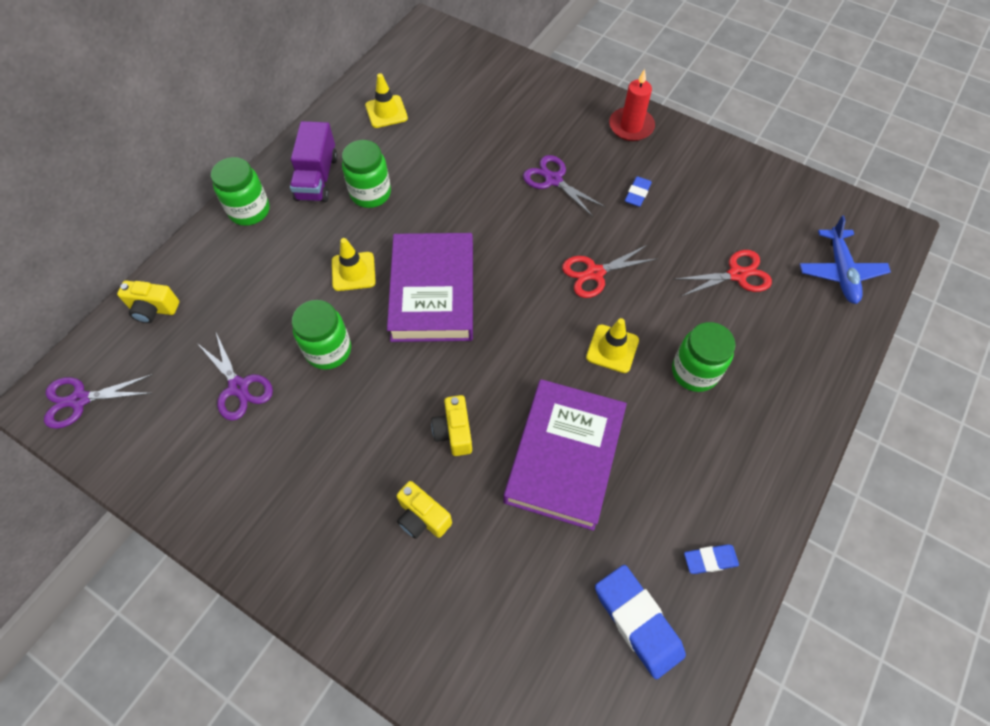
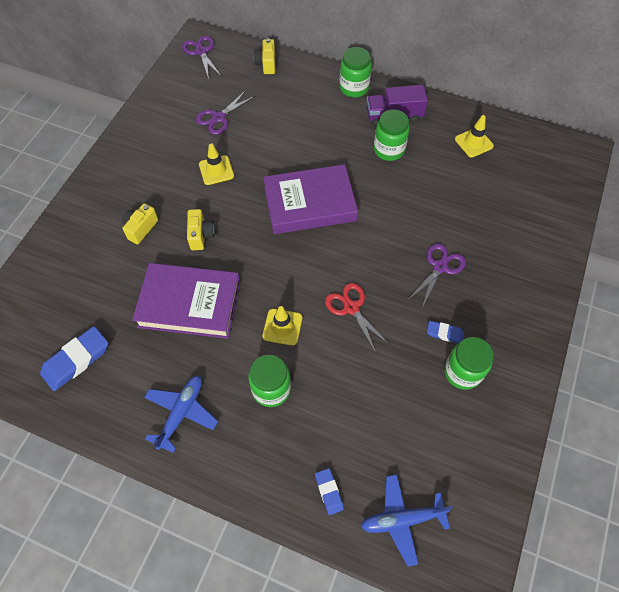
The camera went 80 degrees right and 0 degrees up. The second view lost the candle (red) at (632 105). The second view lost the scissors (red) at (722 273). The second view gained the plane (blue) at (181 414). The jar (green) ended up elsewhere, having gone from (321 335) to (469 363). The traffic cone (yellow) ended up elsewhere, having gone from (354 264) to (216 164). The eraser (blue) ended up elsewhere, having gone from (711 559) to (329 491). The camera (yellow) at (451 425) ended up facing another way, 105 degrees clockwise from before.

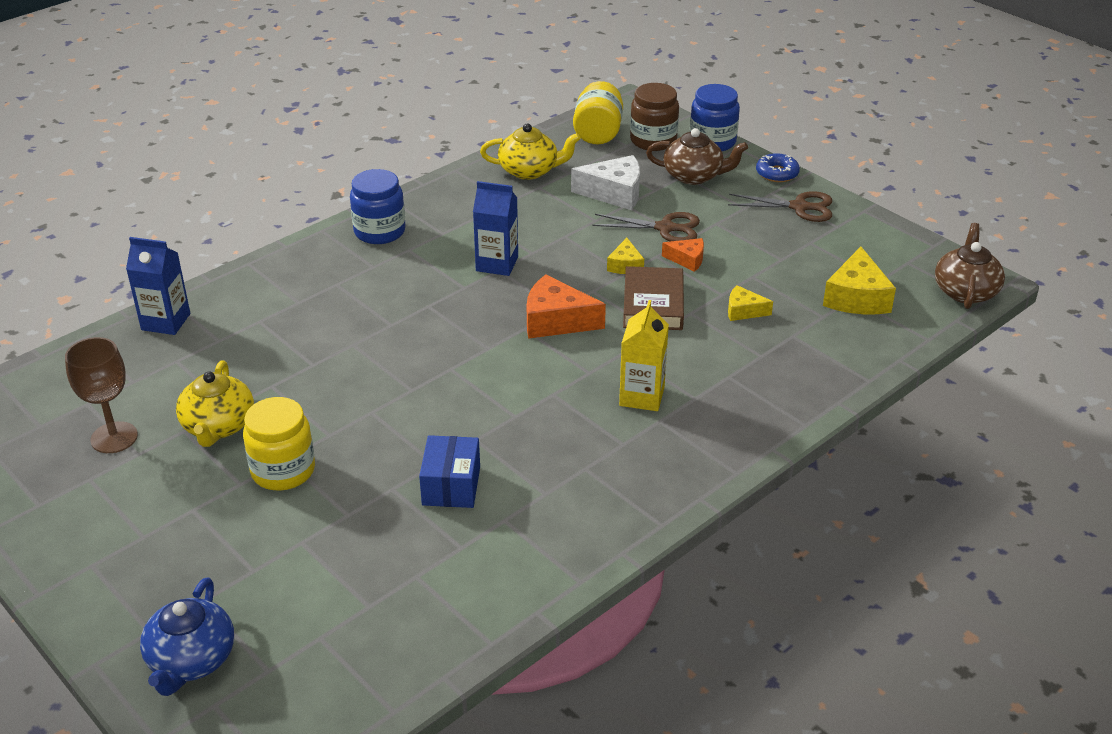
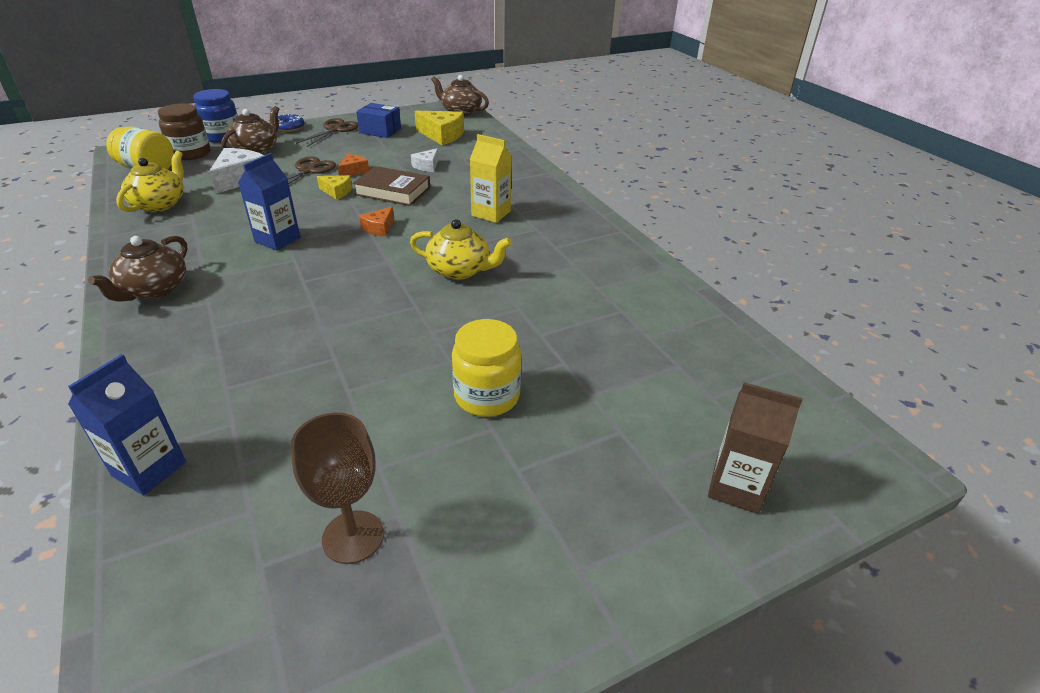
The camera went 75 degrees left and 0 degrees up. The teapot (yellow) ended up elsewhere, having gone from (215 403) to (461 249). The box (blue) ended up elsewhere, having gone from (449 471) to (378 120). Where the teapot (blue) stood at (187 636), the carton (brown) came to stand at (755 448). Where the jar (blue) stood at (378 206), the teapot (brown) came to stand at (138 269). What was the cheese (yellow) at (750 303) turned into the cheese (white) at (425 160). The size of the cheese (orange) at (566 307) changed by a factor of 0.56.

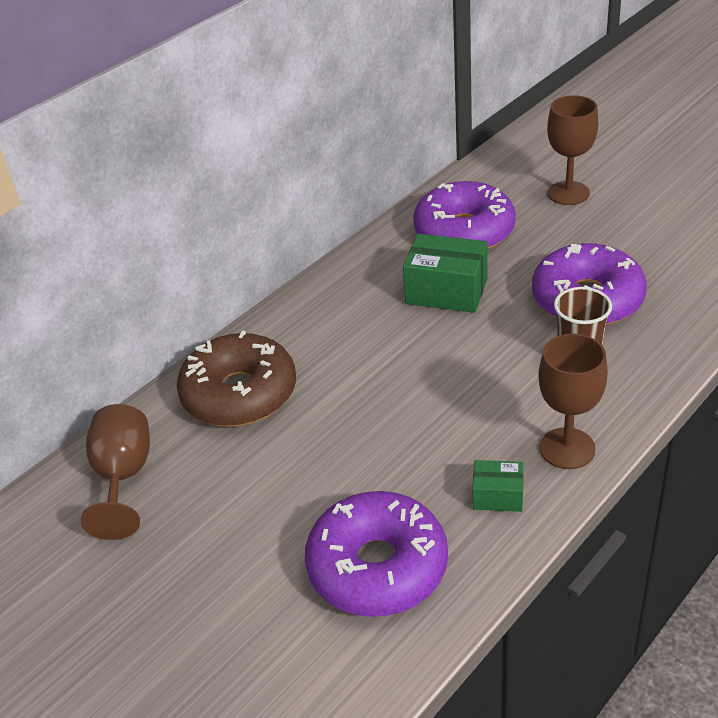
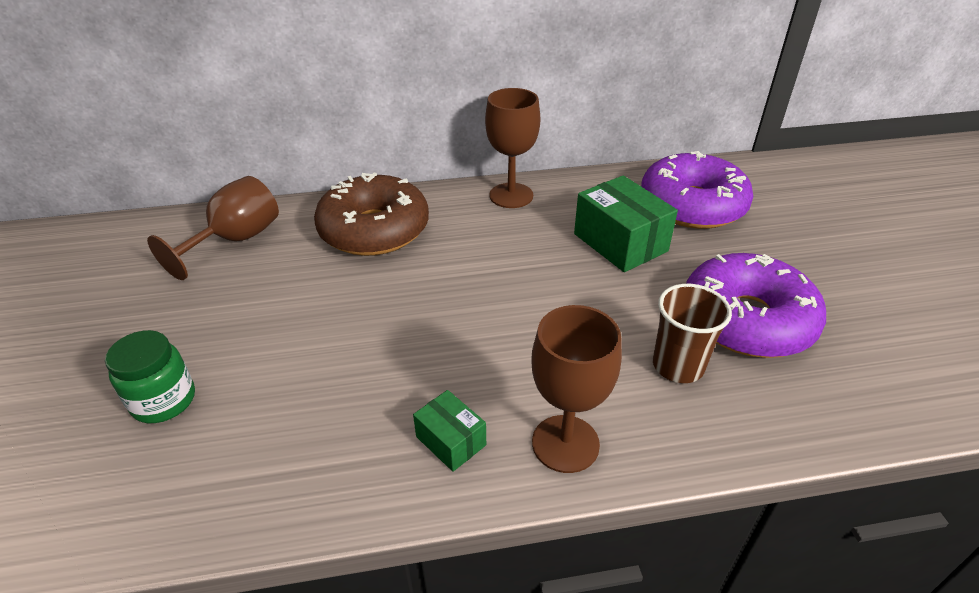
The camera went 35 degrees right and 0 degrees up. The second view lost the donut (purple) at (376 554). The second view gained the jar (green) at (150 376). The goblet (brown) ended up elsewhere, having gone from (572 150) to (512 148).

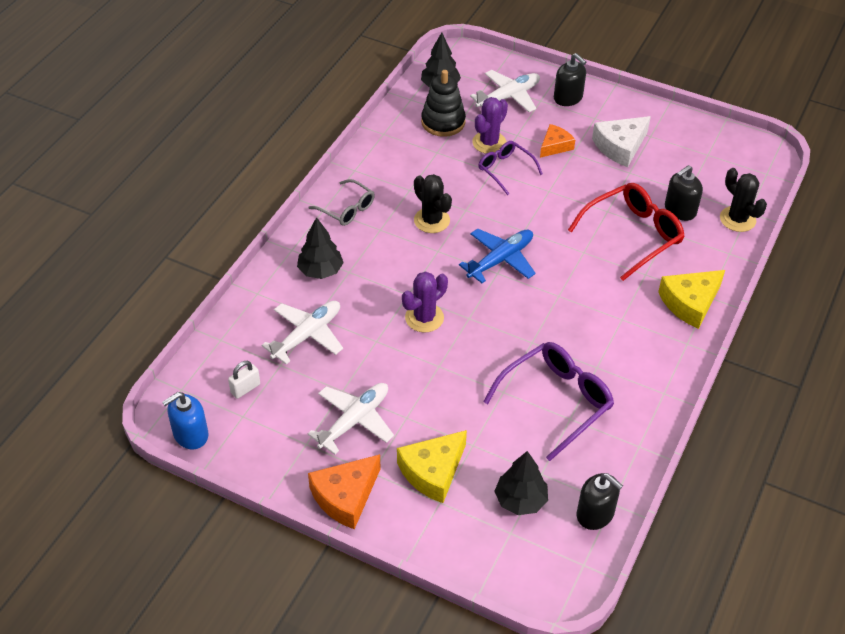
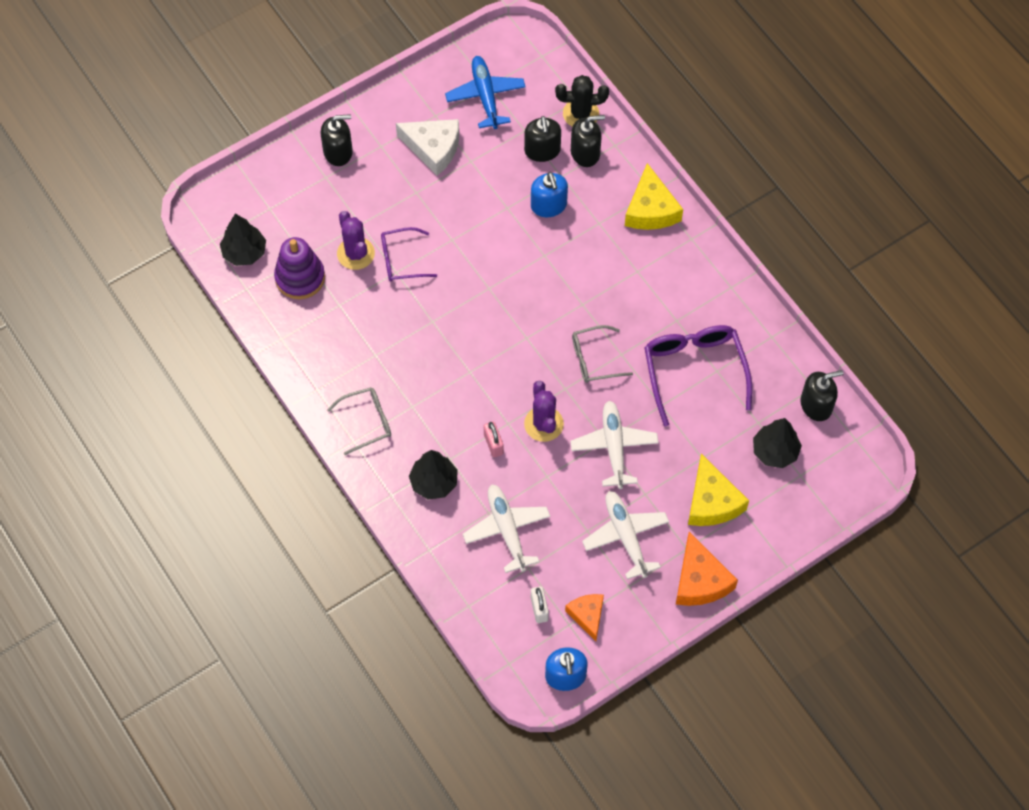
The camera went 60 degrees left and 15 degrees up. The second view lost the cactus (black) at (433 203). The second view gained the padlock (pink) at (494 439). The second view gained the soap dispenser (black) at (588 141). The second view gained the glasses (grey) at (602 354). The plane (blue) ended up elsewhere, having gone from (497 256) to (485 92). The plane (white) ended up elsewhere, having gone from (505 91) to (614 445). The cheese (orange) ended up elsewhere, having gone from (557 141) to (584 617). Where the glasses (red) stood at (626 232), the soap dispenser (blue) came to stand at (549 194). What was the stacking toy (black) at (443 103) turned into the stacking toy (purple) at (299 268). The cheese (white) at (621 141) ended up facing another way, 60 degrees counterclockwise from before.

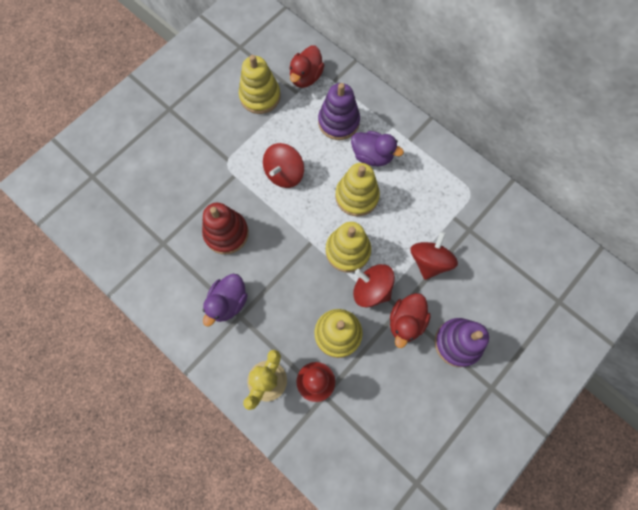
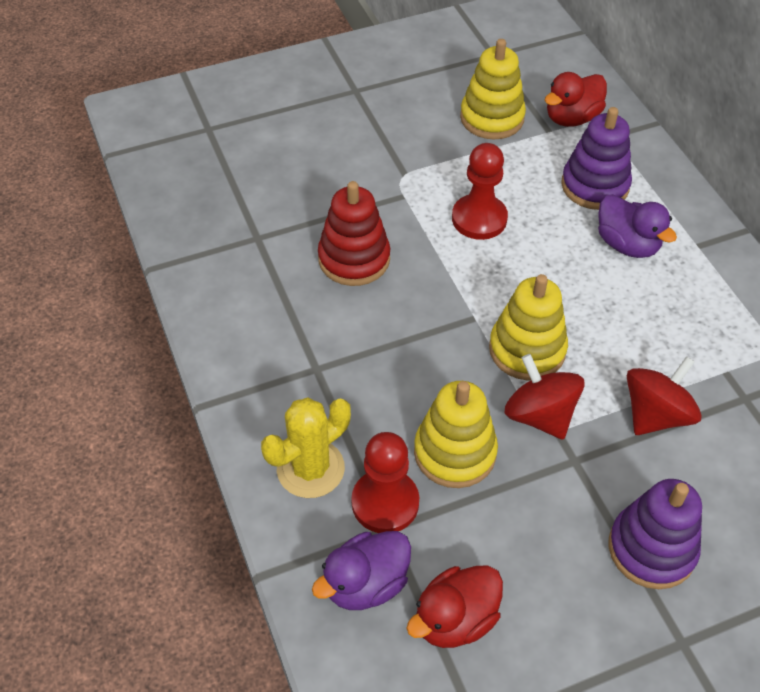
The camera went 25 degrees right and 20 degrees down. The second view lost the stacking toy (yellow) at (357 189). The duck (purple) ended up elsewhere, having gone from (225 300) to (361 570). The duck (red) ended up elsewhere, having gone from (410 320) to (454 606). Where the spinning top (red) stood at (283 165), the pawn (red) came to stand at (480 191).

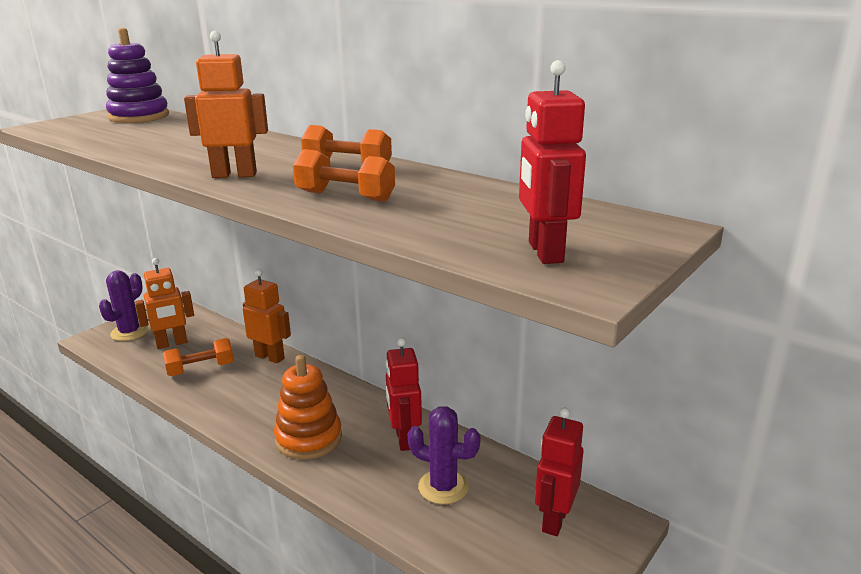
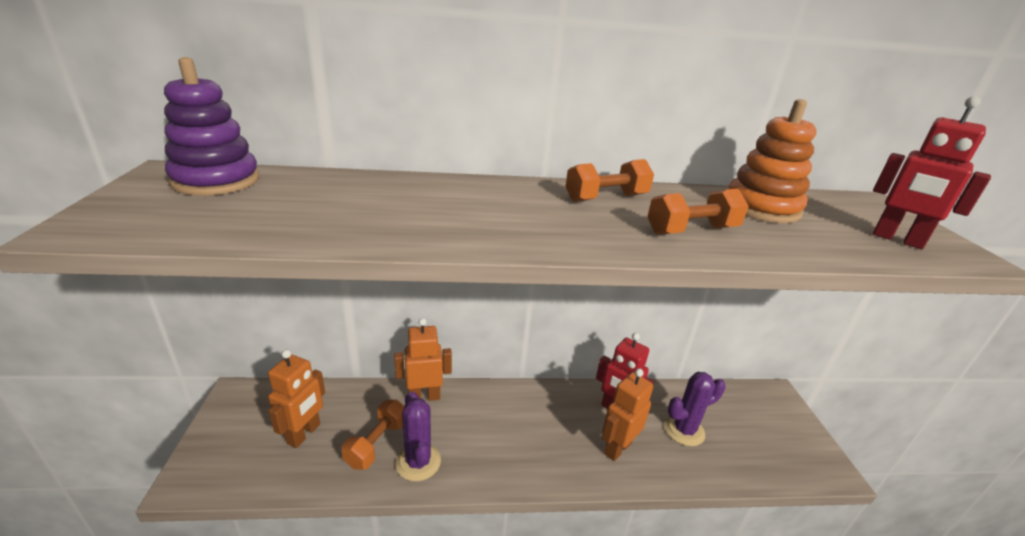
The camera went 45 degrees left and 5 degrees up. The second view lost the robot (red) at (559 471). The cactus (purple) ended up elsewhere, having gone from (123 306) to (418 436). The robot (orange) ended up elsewhere, having gone from (226 104) to (628 414). The stacking toy (orange) ended up elsewhere, having gone from (308 407) to (772 161).

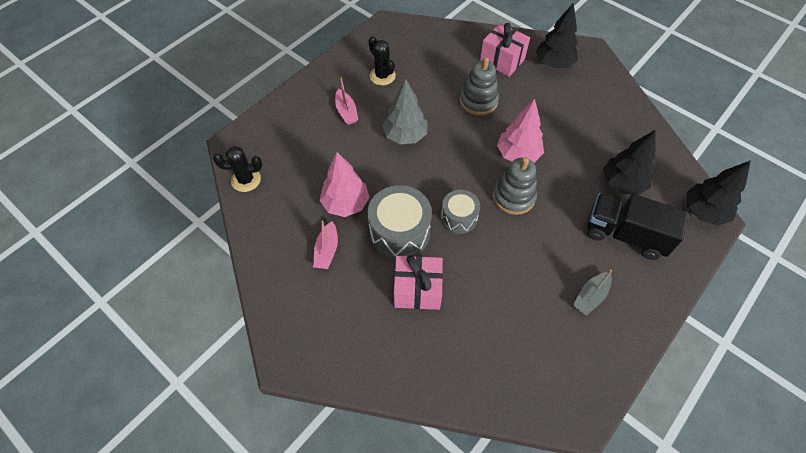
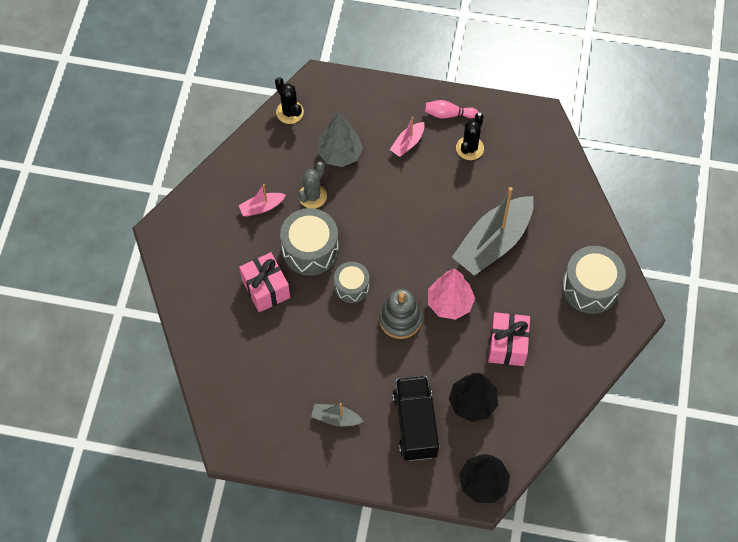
The camera went 60 degrees right and 5 degrees up. The second view gained the bowling pin (pink) at (452 109). The tree (grey) ended up elsewhere, having gone from (405 111) to (340 140). The gift (pink) ended up elsewhere, having gone from (505 50) to (509 339). Where the tree (pink) stood at (344 184), the cactus (grey) came to stand at (312 185). Where the stacking toy (grey) stood at (479 86), the boat (grey) came to stand at (493 231). Where the tree (black) stood at (557 35), the drum (grey) came to stand at (594 280).

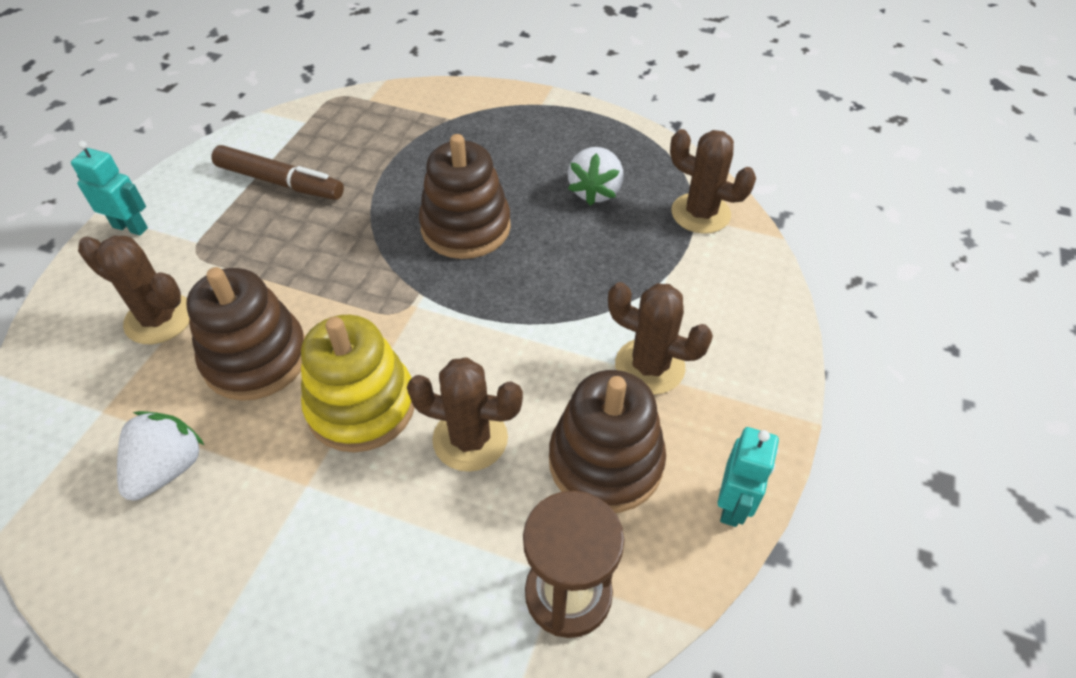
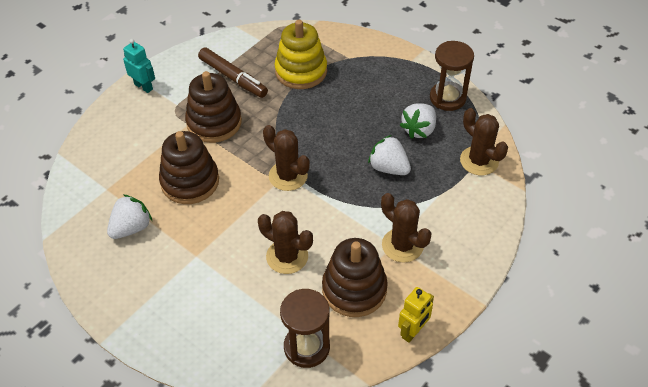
The camera went 20 degrees right and 0 degrees up. The second view gained the strawberry (white) at (389 155). The second view gained the hourglass (brown) at (452 76). The cactus (brown) ended up elsewhere, having gone from (134 290) to (286 158). The stacking toy (yellow) ended up elsewhere, having gone from (358 383) to (300 54). The stacking toy (brown) ended up elsewhere, having gone from (465 196) to (213 107). What was the robot (turquoise) at (748 477) turned into the robot (yellow) at (416 315).

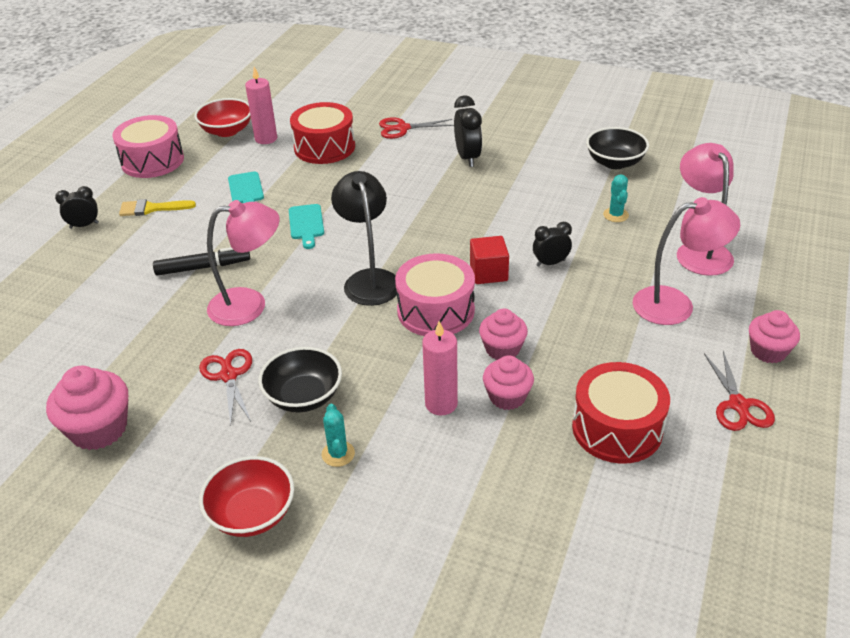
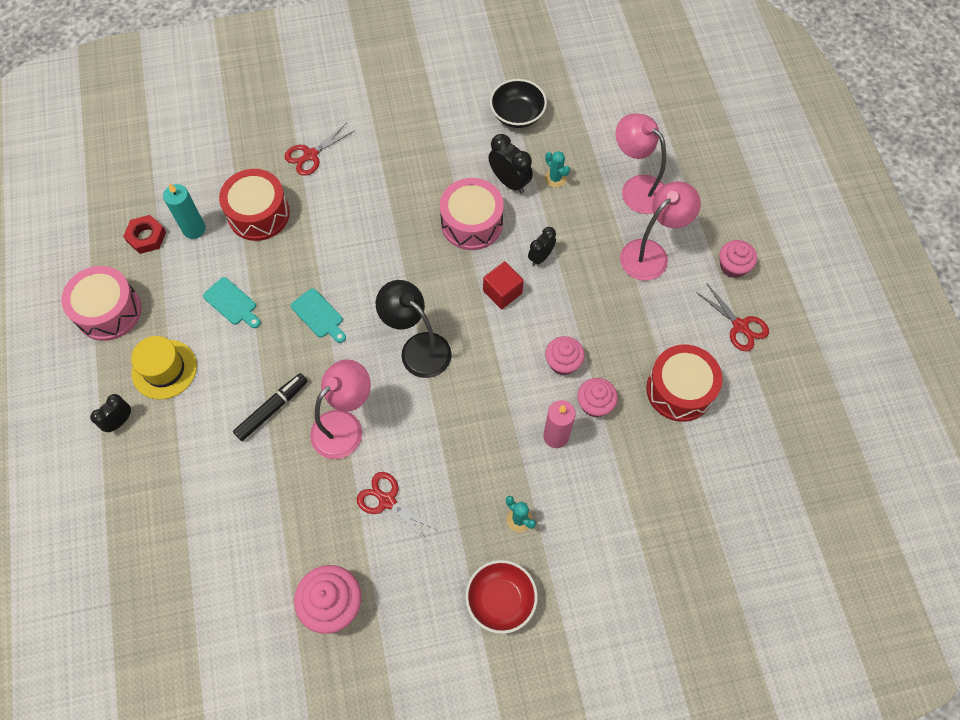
The camera went 35 degrees left and 25 degrees up. The second view lost the bowl (black) at (300 380). The drum (pink) ended up elsewhere, having gone from (435 294) to (472 214). The clock (black) ended up elsewhere, having gone from (468 131) to (510 164). Where the brush (yellow) stood at (157 207), the hat (yellow) came to stand at (164 367). Where the bowl (red) stood at (222 117), the nut (red) came to stand at (144 234). What was the candle (pink) at (261 105) turned into the candle (turquoise) at (184 211).

